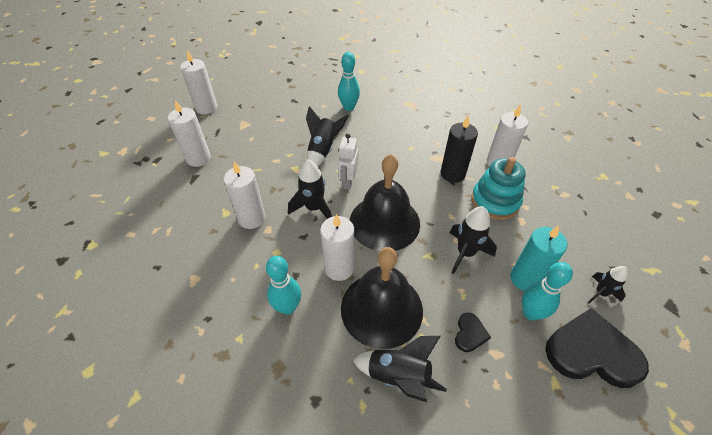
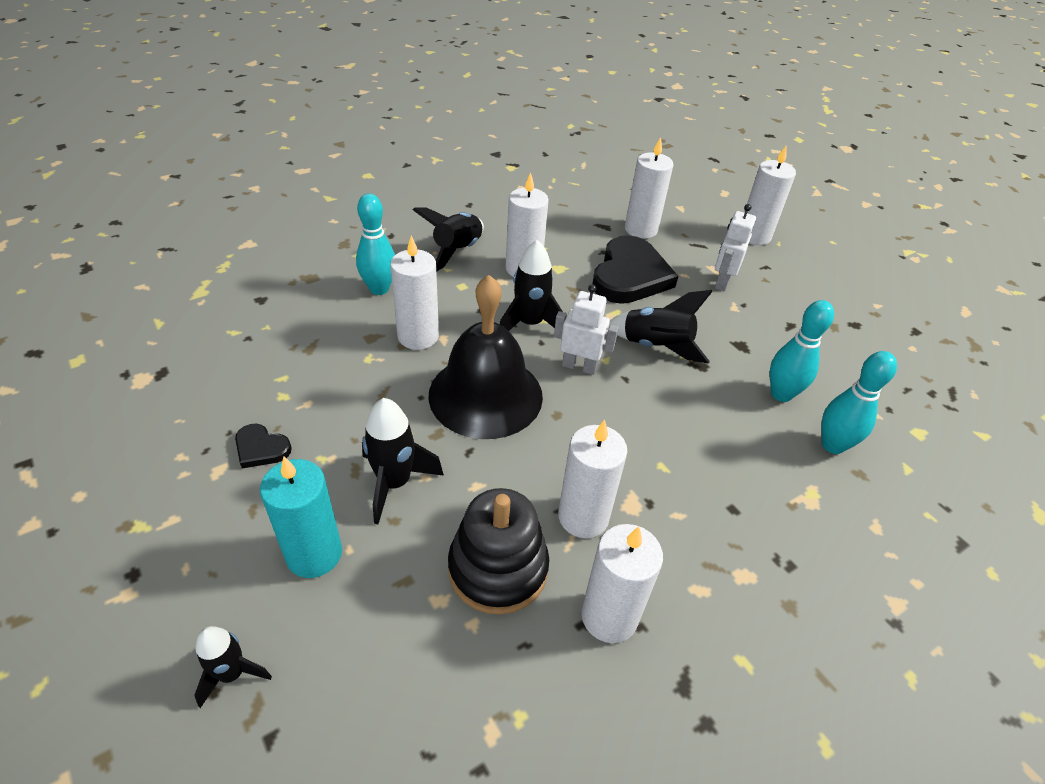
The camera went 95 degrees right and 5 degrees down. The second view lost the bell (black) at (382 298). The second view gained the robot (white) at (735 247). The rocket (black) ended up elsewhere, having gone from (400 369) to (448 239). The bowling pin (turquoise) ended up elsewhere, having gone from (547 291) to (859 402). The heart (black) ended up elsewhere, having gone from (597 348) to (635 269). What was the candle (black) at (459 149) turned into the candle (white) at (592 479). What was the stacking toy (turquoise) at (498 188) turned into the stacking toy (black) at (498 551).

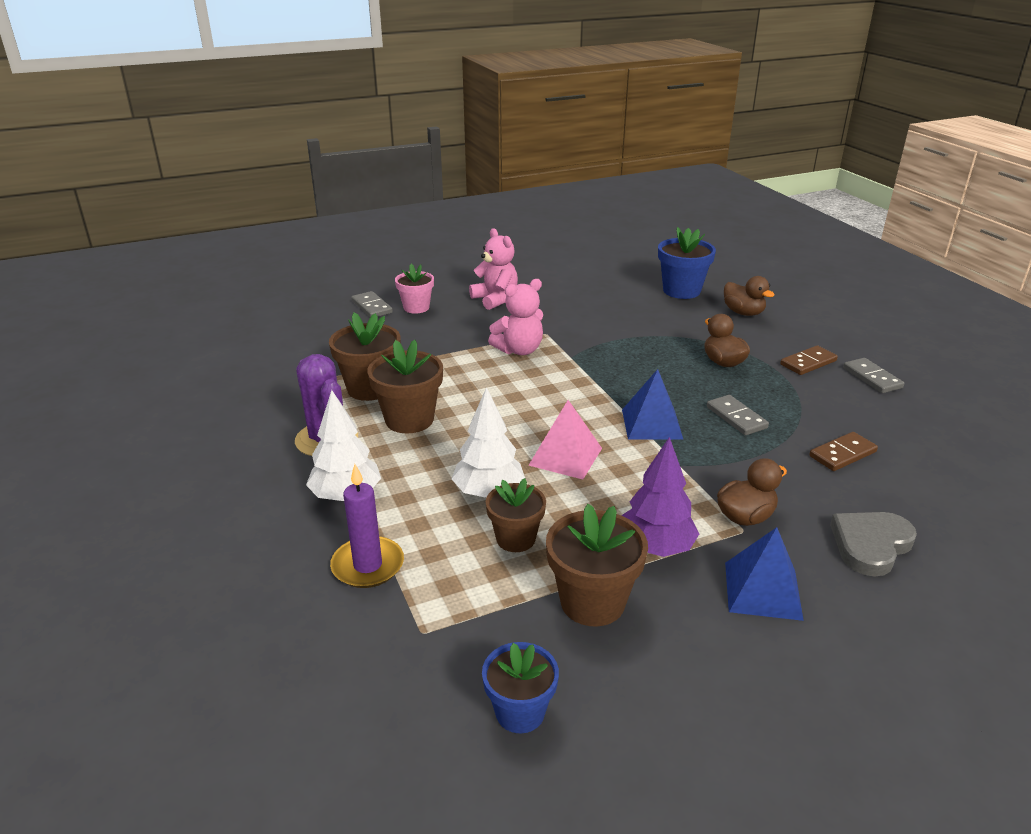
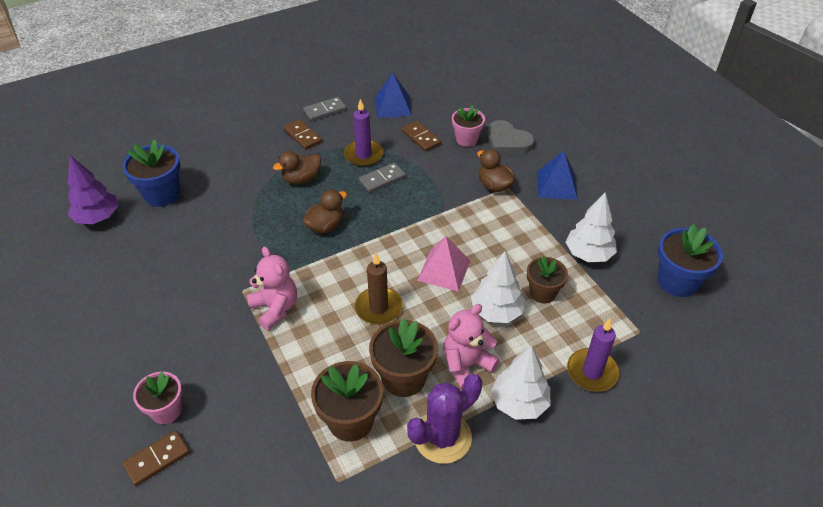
The camera went 95 degrees left and 15 degrees up. The second view gained the candle (purple) at (363 133). The second view gained the candle (brown) at (379 289). The second view gained the flower pot (pink) at (468 126). The teddy bear (pink) ended up elsewhere, having gone from (493 269) to (471 347). The tree (purple) ended up elsewhere, having gone from (660 497) to (92 190). The pyramid (blue) ended up elsewhere, having gone from (653 404) to (393 95). The duck (brown) ended up elsewhere, having gone from (749 296) to (325 211). Where the flower pot (brown) stood at (597 565), the tree (white) came to stand at (591 228). What was the domino (grey) at (372 304) turned into the domino (brown) at (156 458). The size of the flower pot (blue) at (520 687) changed by a factor of 1.50.

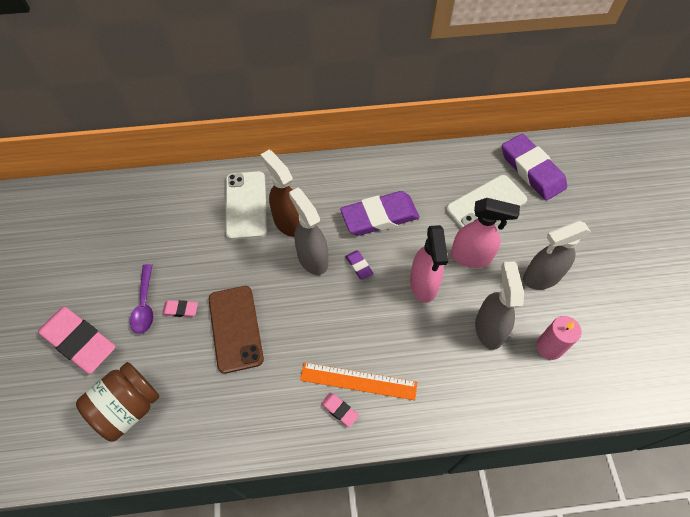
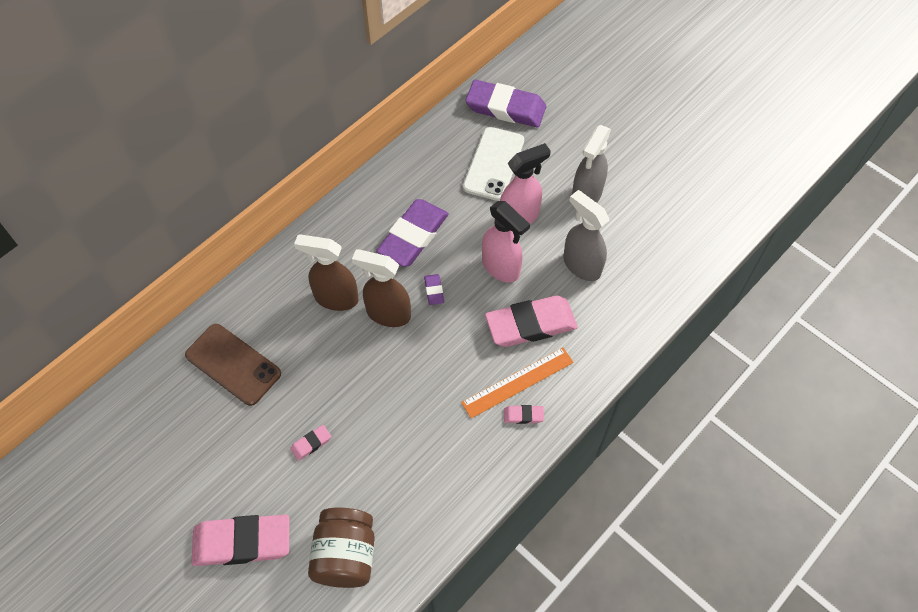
The camera went 40 degrees left and 0 degrees up. The second view lost the spoon (purple) at (141 299). The second view lost the phone (white) at (246 205). The second view lost the candle (pink) at (559 338). The second view gained the eraser (pink) at (531 321). The phone (brown) ended up elsewhere, having gone from (236 330) to (233 365). What was the spray bottle (grey) at (308 231) turned into the spray bottle (brown) at (381 288). The eraser (purple) at (359 265) ended up facing another way, 60 degrees clockwise from before.

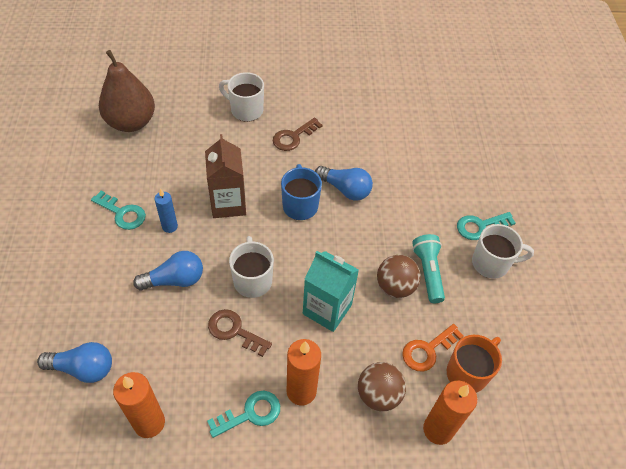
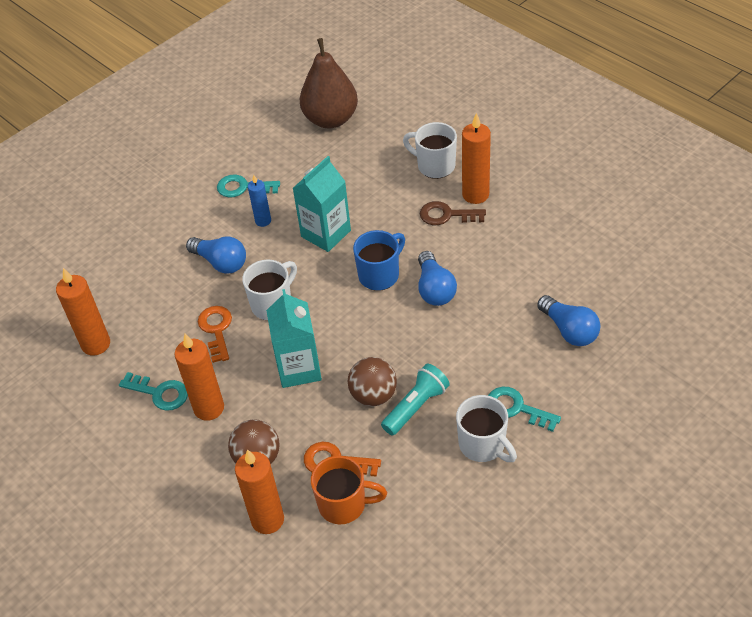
The camera went 55 degrees right and 5 degrees down. The second view gained the candle (orange) at (476 158). The light bulb (blue) ended up elsewhere, having gone from (74 362) to (568 320). What was the carton (brown) at (225 176) turned into the carton (turquoise) at (322 204). What was the key (brown) at (240 333) turned into the key (orange) at (215 334). The key (turquoise) at (118 210) ended up facing another way, 105 degrees clockwise from before. The mug (white) at (241 97) ended up facing another way, 45 degrees counterclockwise from before.

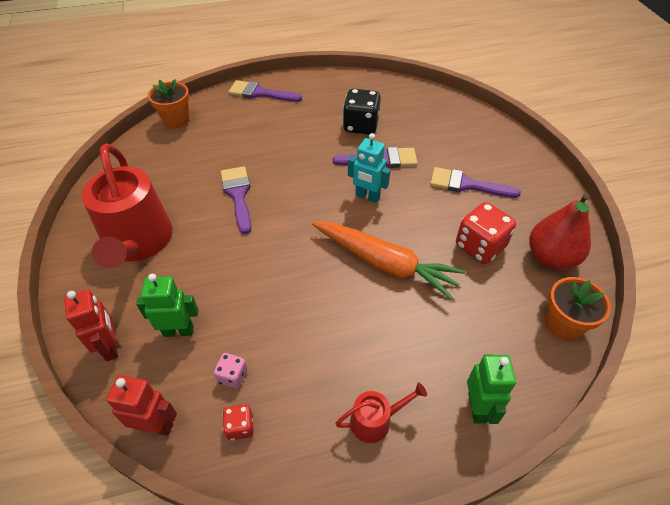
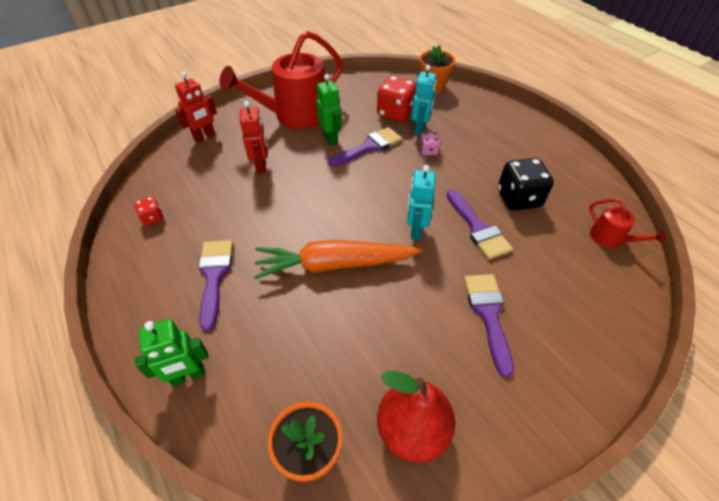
The camera went 70 degrees right and 0 degrees up. The second view gained the robot (turquoise) at (424 100). The robot (red) ended up elsewhere, having gone from (141 405) to (253 137). The robot (green) ended up elsewhere, having gone from (167 305) to (329 110). The dice (pink) ended up elsewhere, having gone from (230 370) to (430 143). The brush (purple) ended up elsewhere, having gone from (265 91) to (215 285). The watering can (red) ended up elsewhere, having gone from (381 412) to (627 223). The dice (red) ended up elsewhere, having gone from (486 233) to (396 99). The carrot (orange) at (389 261) ended up facing another way, 75 degrees clockwise from before.

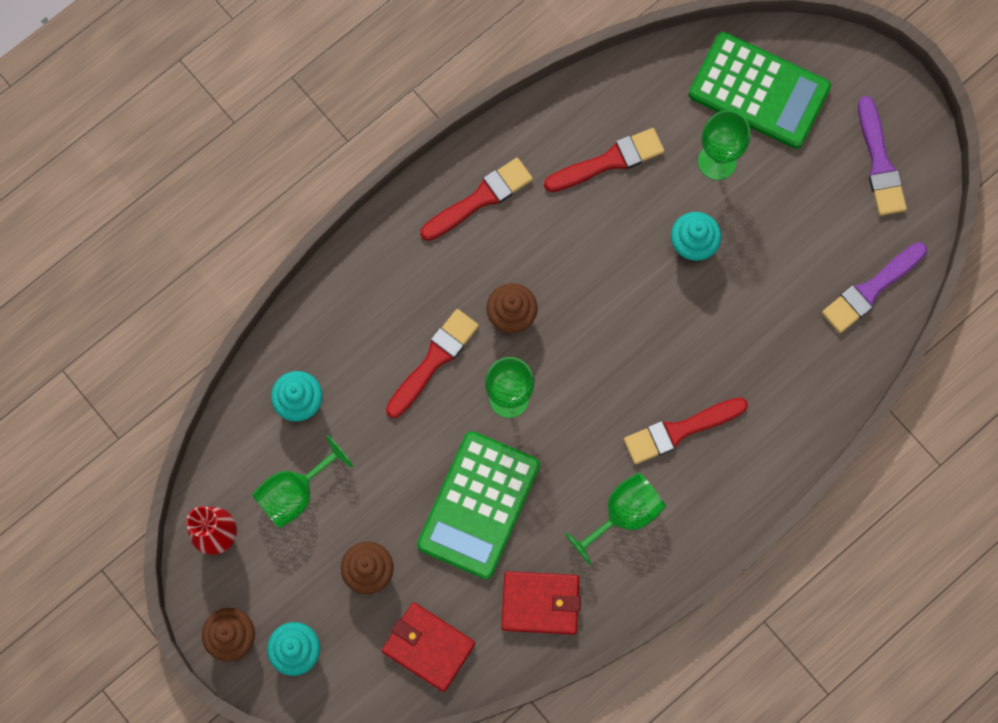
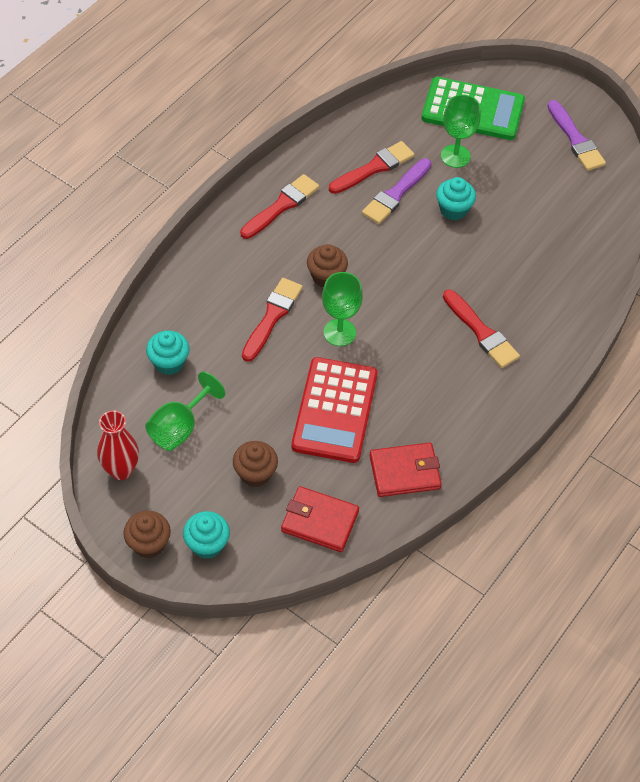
The camera went 15 degrees left and 20 degrees down. The second view lost the goblet (green) at (615 519). The brush (purple) ended up elsewhere, having gone from (874 287) to (397 191). What was the calculator (green) at (478 505) turned into the calculator (red) at (334 410). The brush (red) at (686 430) ended up facing another way, 90 degrees counterclockwise from before.

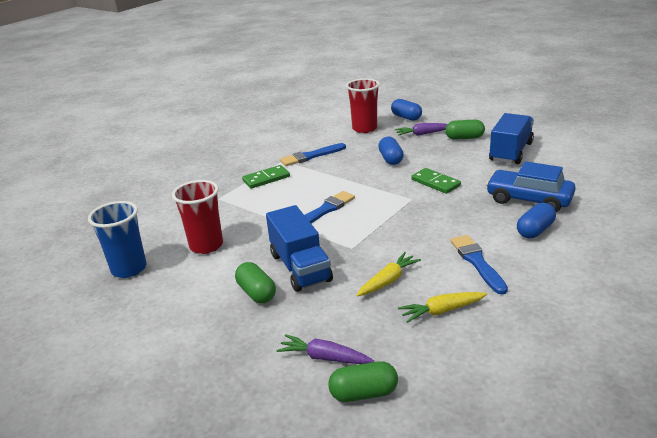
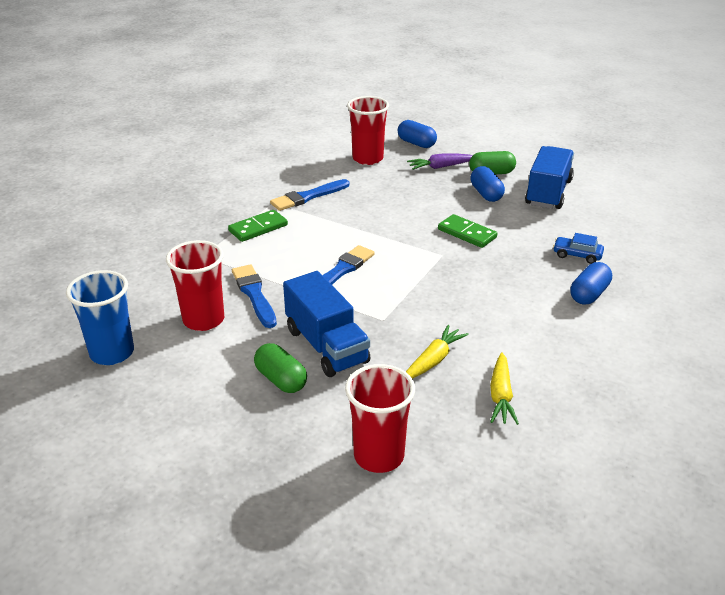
The camera went 10 degrees left and 5 degrees up. The second view lost the capsule (green) at (363 381). The capsule (blue) ended up elsewhere, having gone from (391 150) to (488 184). The brush (blue) ended up elsewhere, having gone from (479 264) to (254 296). Where the carrot (purple) stood at (325 349), the cup (red) came to stand at (380 418). The carrot (yellow) at (442 307) ended up facing another way, 60 degrees counterclockwise from before. The size of the car (blue) at (531 186) changed by a factor of 0.51.

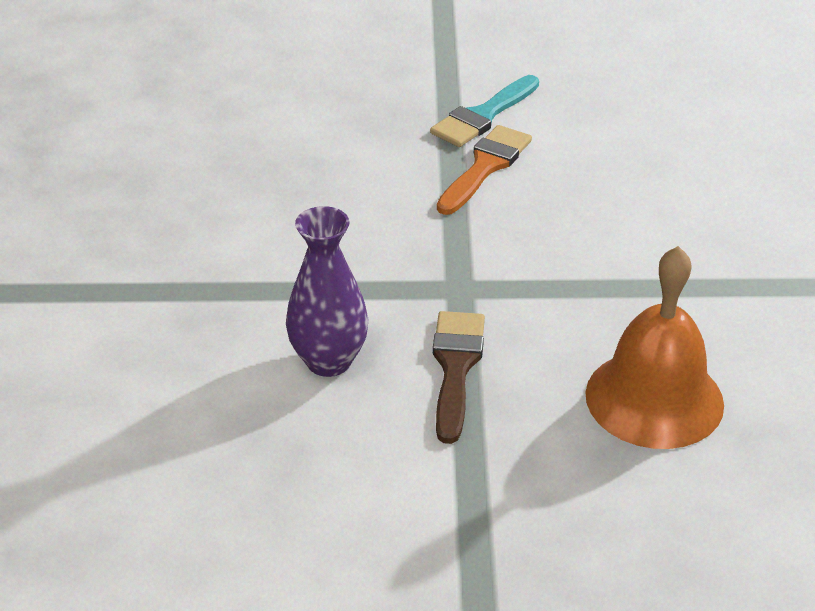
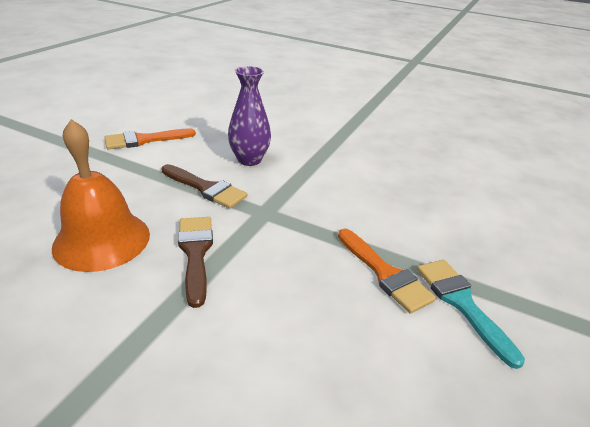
The camera went 115 degrees right and 5 degrees down. The second view gained the brush (orange) at (150 138). The second view gained the brush (brown) at (195 262).

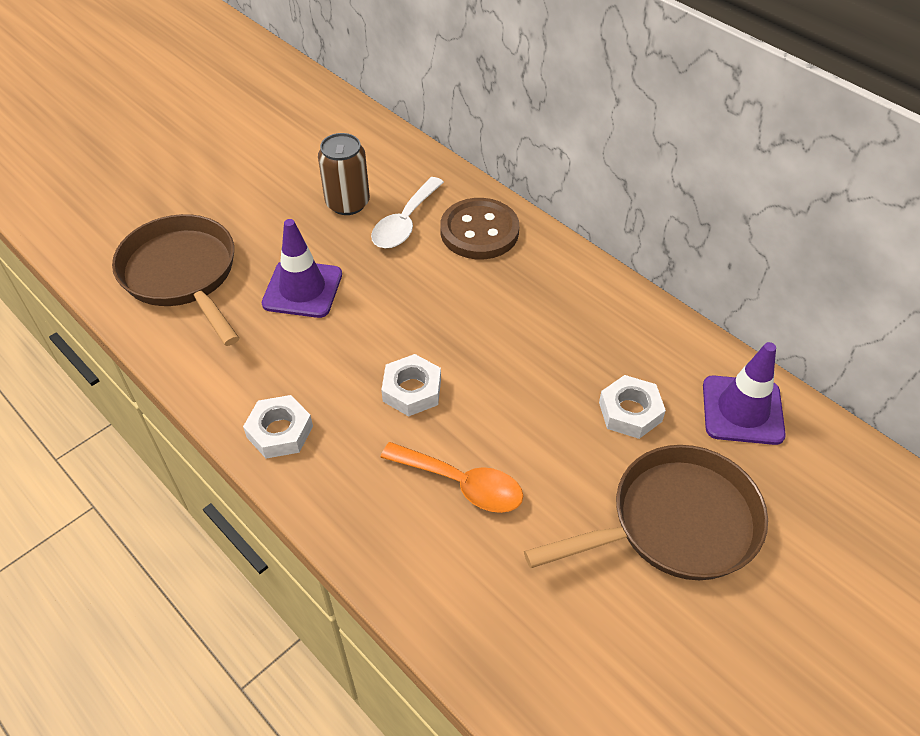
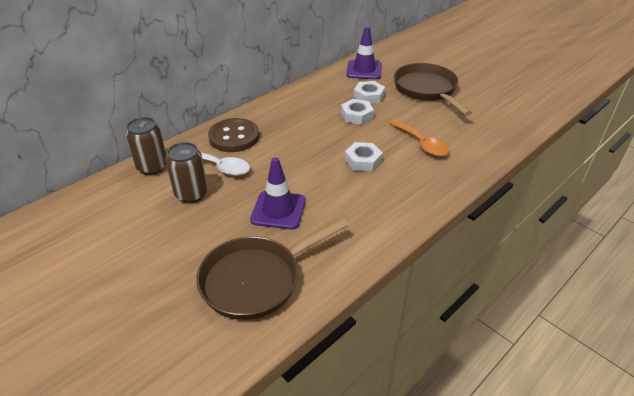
The camera went 90 degrees left and 10 degrees down. The second view gained the can (brown) at (146 146). The nut (white) ended up elsewhere, having gone from (278 427) to (357 112). The spoon (orange) at (451 477) ended up facing another way, 120 degrees clockwise from before.

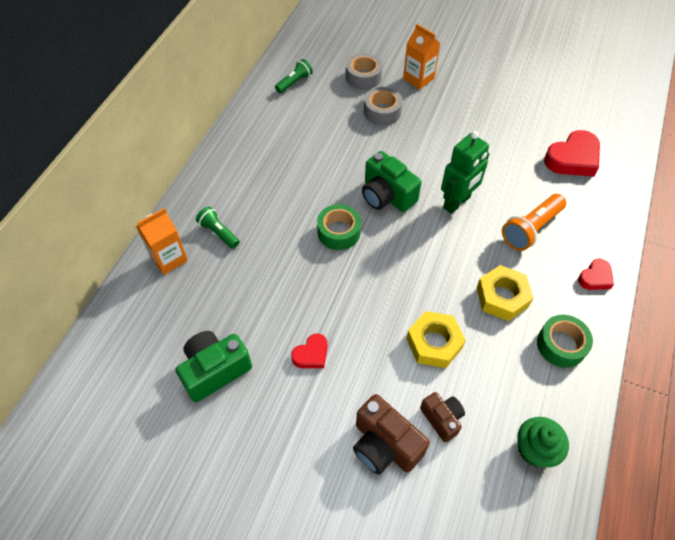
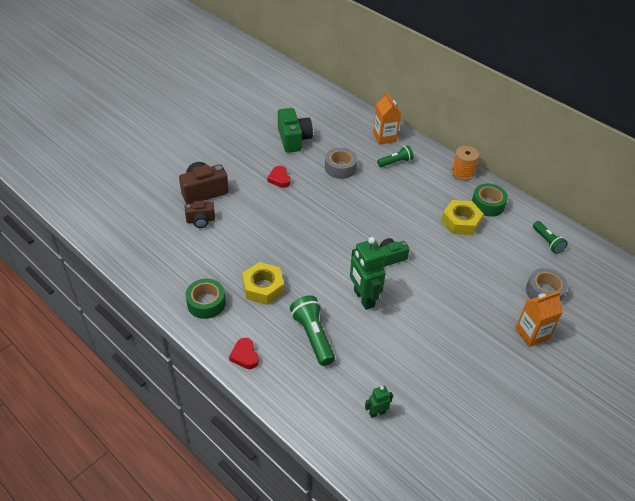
The camera went 110 degrees right and 10 degrees down. The second view lost the cupcake (green) at (543 442). The second view gained the spool (orange) at (465 163). The tape (green) ended up elsewhere, having gone from (339 227) to (490 200). The tape (grey) ended up elsewhere, having gone from (383 106) to (341 163). The nut (yellow) ended up elsewhere, having gone from (436 339) to (462 217). Where the heart (red) stood at (572 153), the robot (green) came to stand at (379 402). What was the flashlight (orange) at (534 222) turned into the flashlight (green) at (312 330). The size of the camera (green) at (391 181) changed by a factor of 0.62.

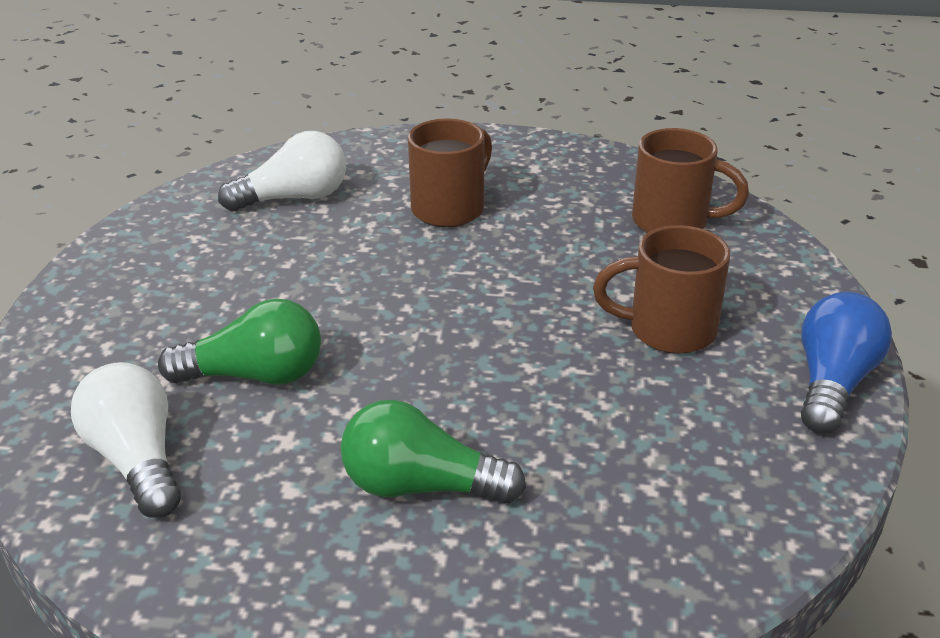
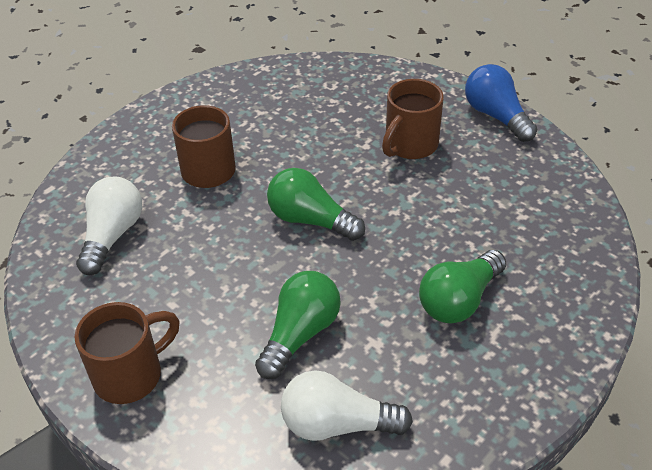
The camera went 55 degrees left and 10 degrees up. The second view gained the light bulb (green) at (316 204). The mug (brown) ended up elsewhere, having gone from (690 180) to (127 353).

